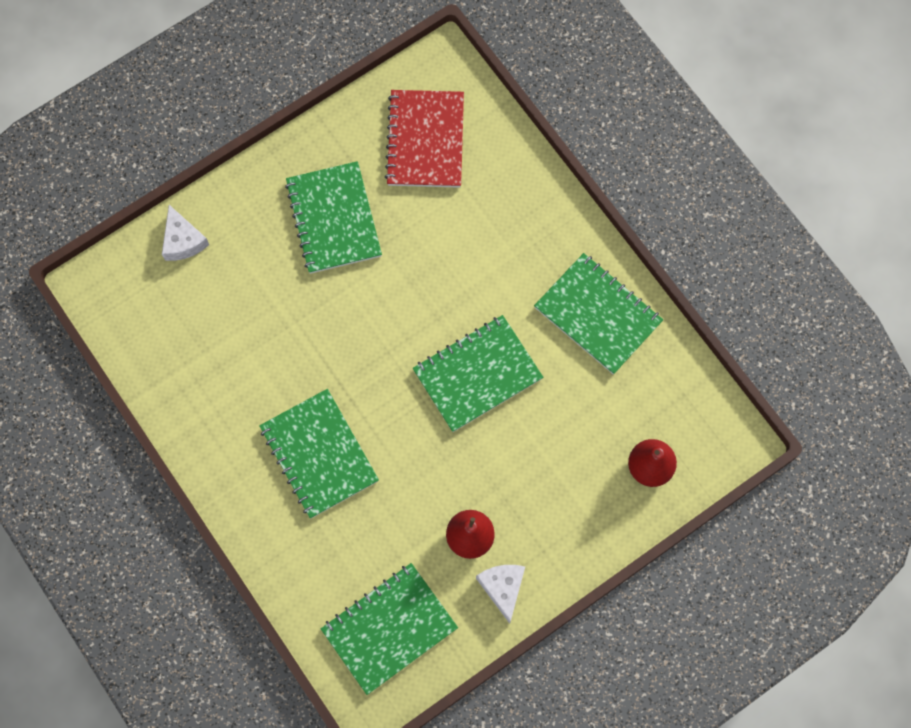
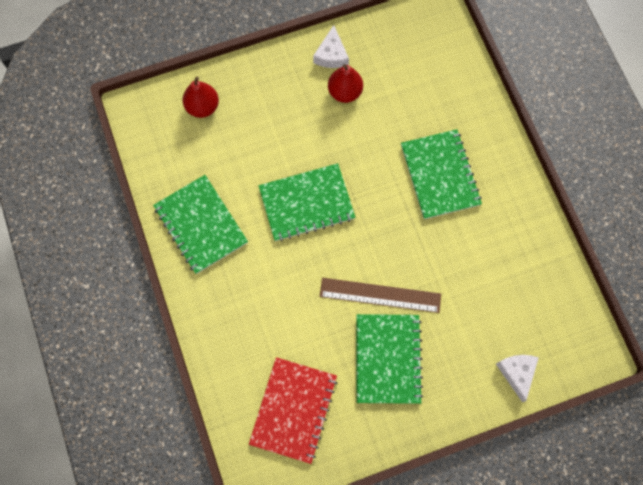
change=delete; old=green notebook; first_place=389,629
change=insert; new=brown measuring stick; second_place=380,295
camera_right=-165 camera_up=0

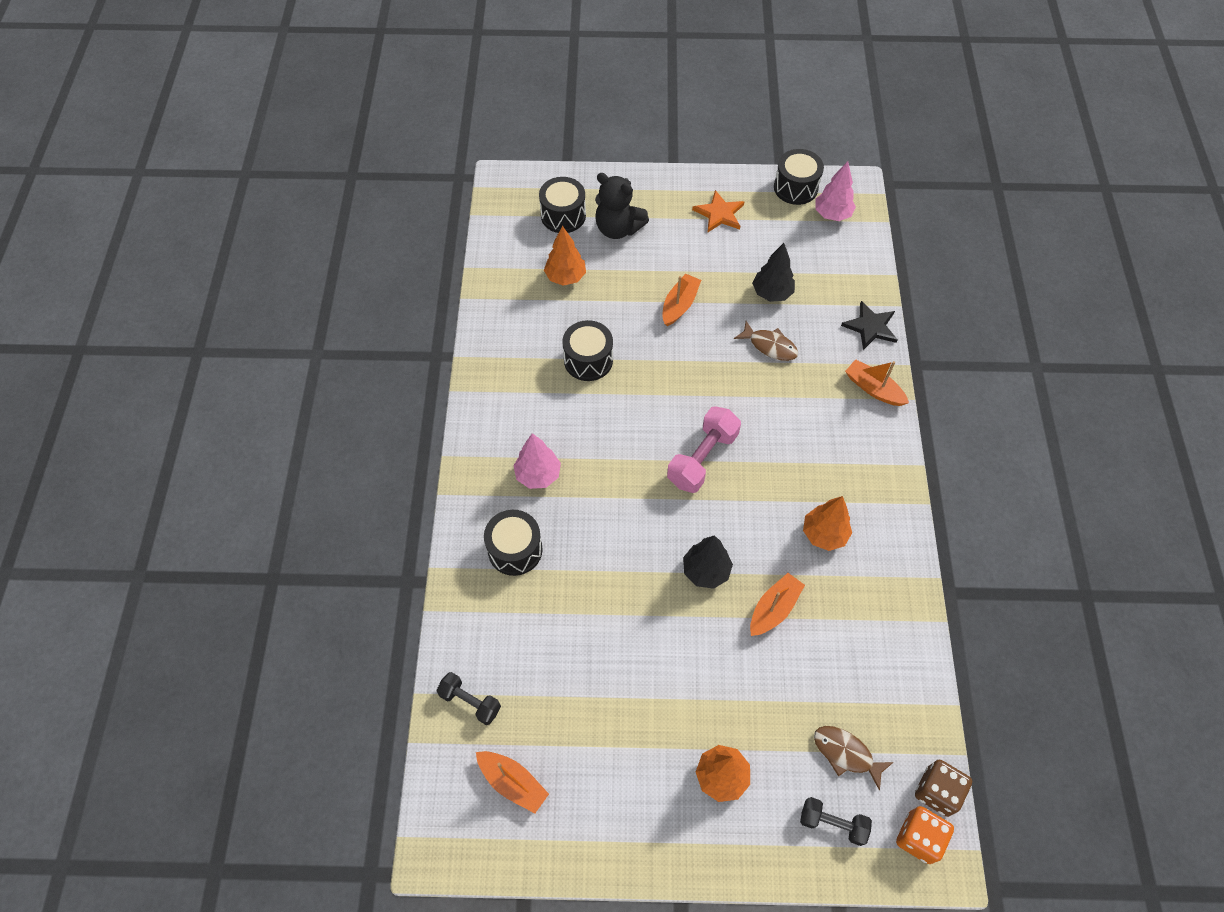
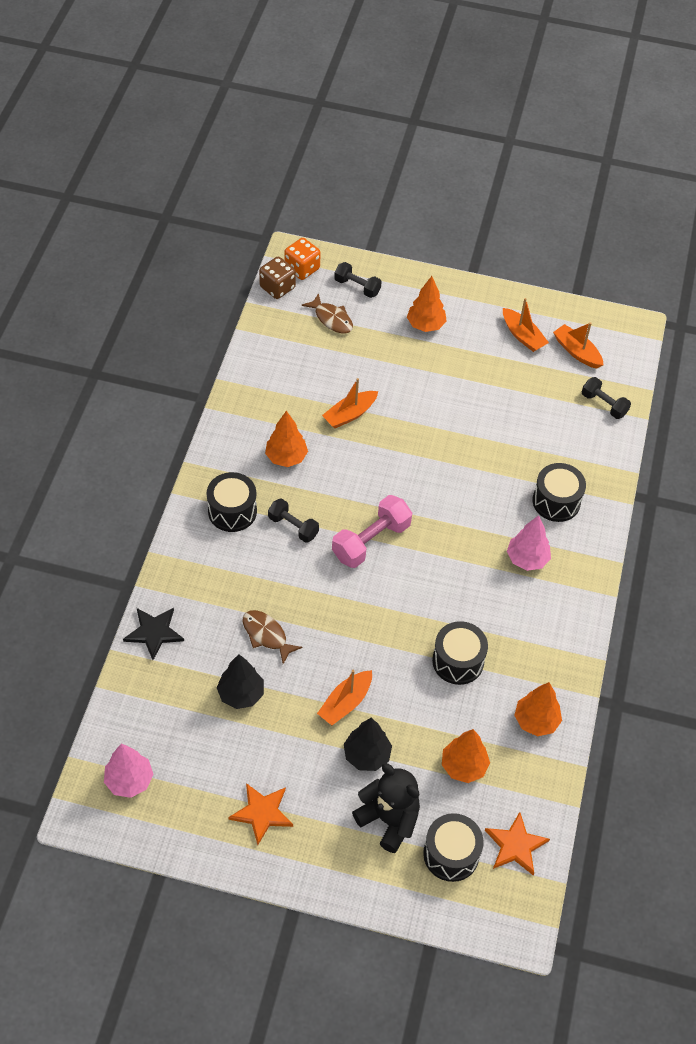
change=insert; new=ebony hand weight; second_place=293,526
change=insert; new=orange-coloured five-pointed star; second_place=515,845
change=insert; new=orange-coloured fir tree; second_place=536,721
change=move; old=ebony fir tree; first_place=706,571; second_place=367,755
change=move; old=ebony toy drum; first_place=795,187; second_place=232,511
change=move; old=orange-coloured sailboat; first_place=873,389; second_place=523,336
camera_right=-170 camera_up=-5

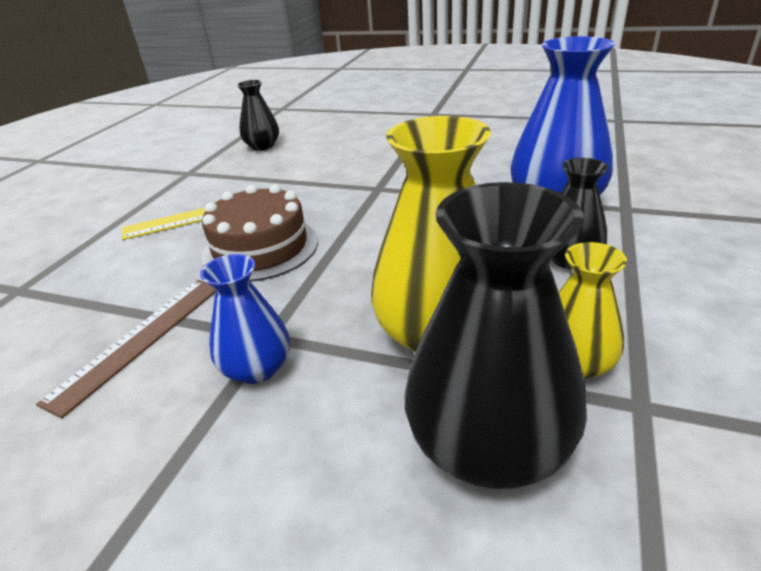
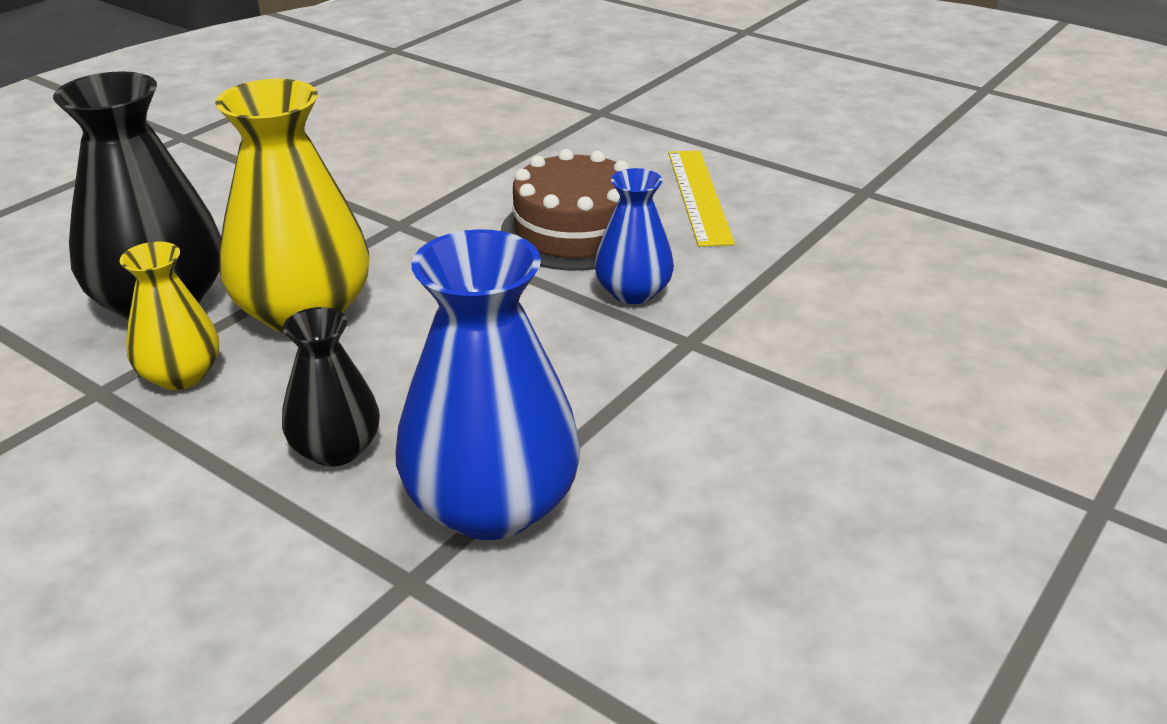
change=delete; old=brown measuring stick; first_place=140,339
change=delete; old=ebony tall vase; first_place=262,146
change=move; old=blue tall vase; first_place=257,368; second_place=633,292
camera_right=105 camera_up=0

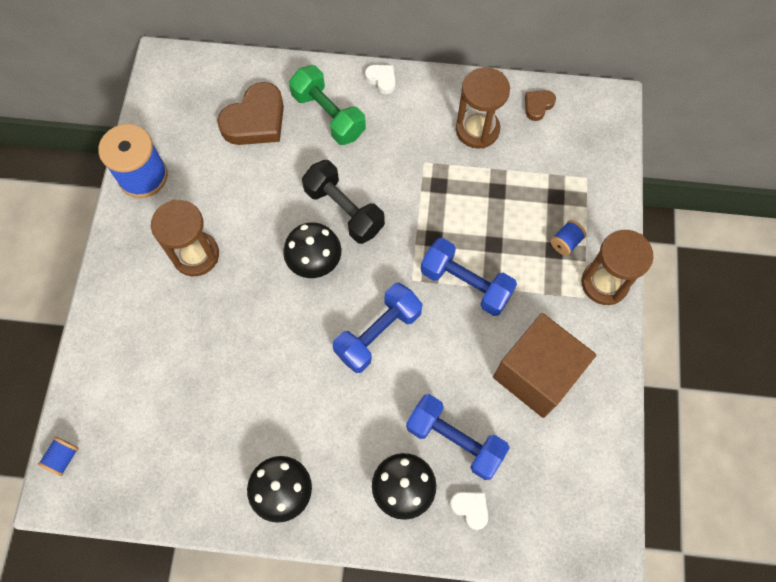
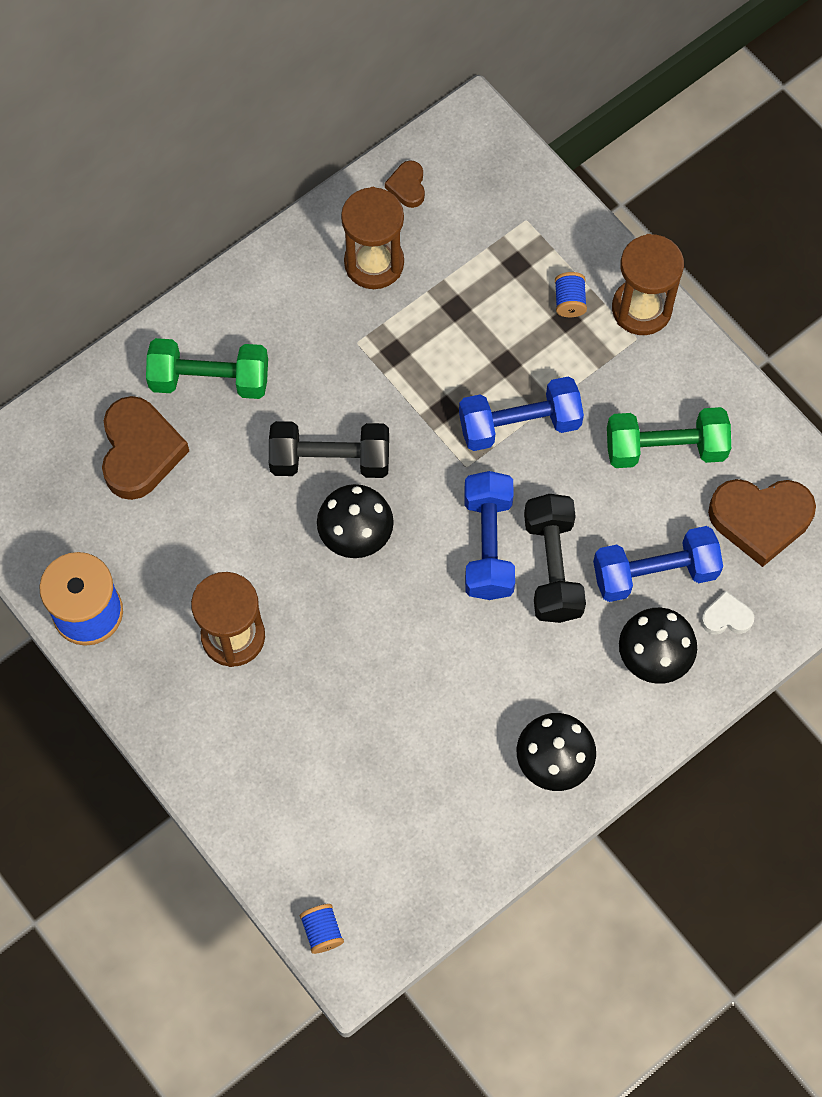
change=delete; old=white heart; first_place=381,80
change=insert; new=ebony hand weight; second_place=552,567
change=insert; new=brown heart; second_place=760,520
change=replace; old=brown block; new=green hand weight; first_place=536,374; second_place=665,448
camera_right=-45 camera_up=0

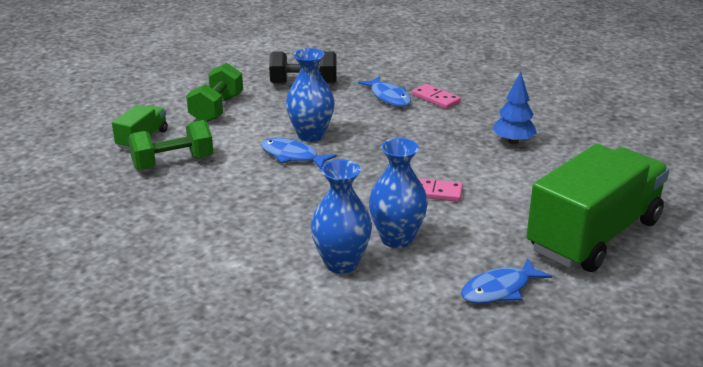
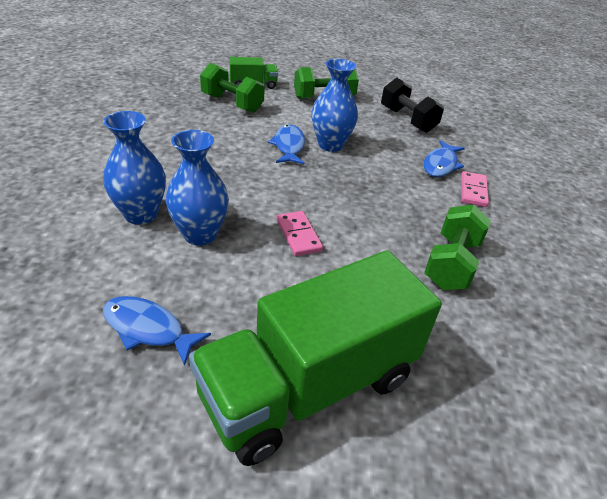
change=replace; old=blue fir tree; new=green hand weight; first_place=513,141; second_place=451,264
change=rotate; old=green truck; first_place=594,235; second_place=310,386; degrees=135
camera_right=55 camera_up=10

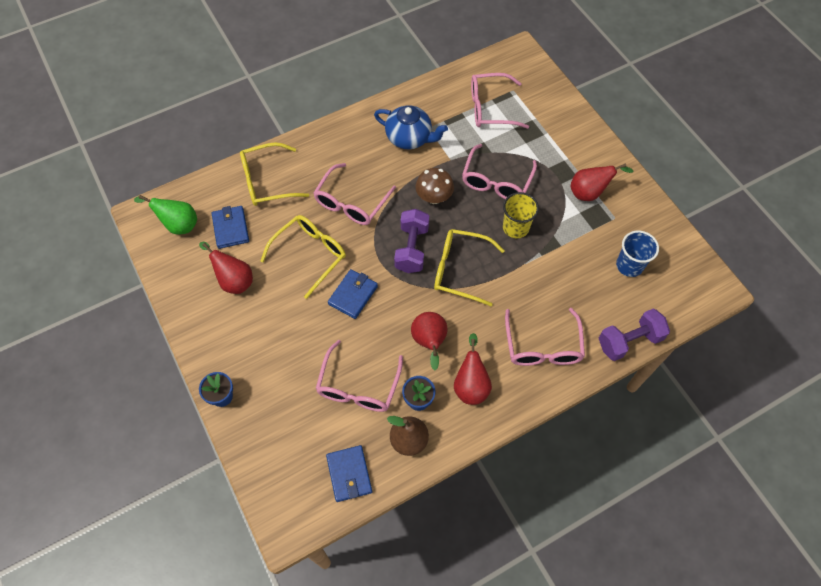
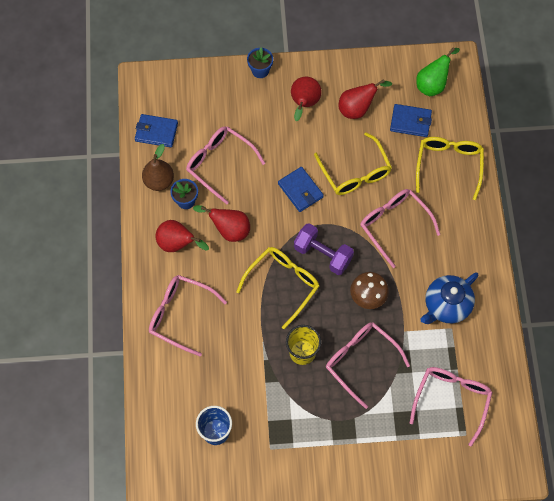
change=delete; old=purple hand weight; first_place=629,341
change=move; old=scarlet pear; first_place=589,193; second_place=304,104
camera_right=115 camera_up=5

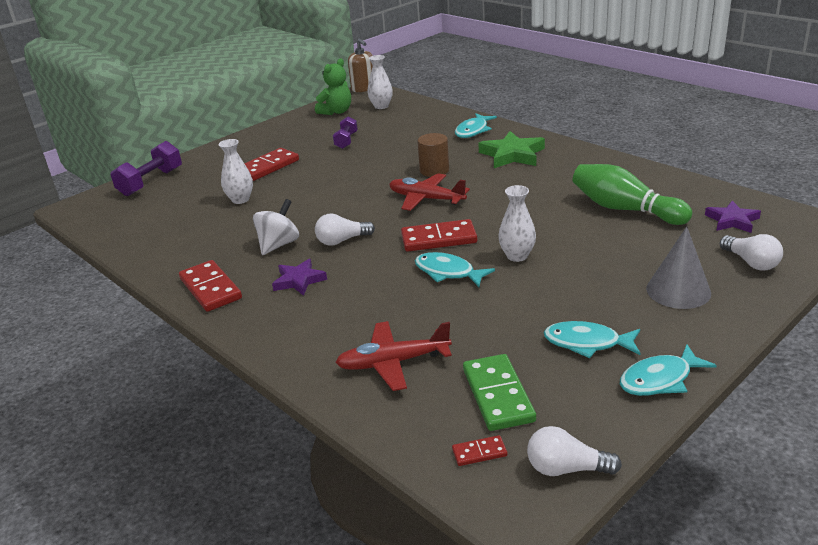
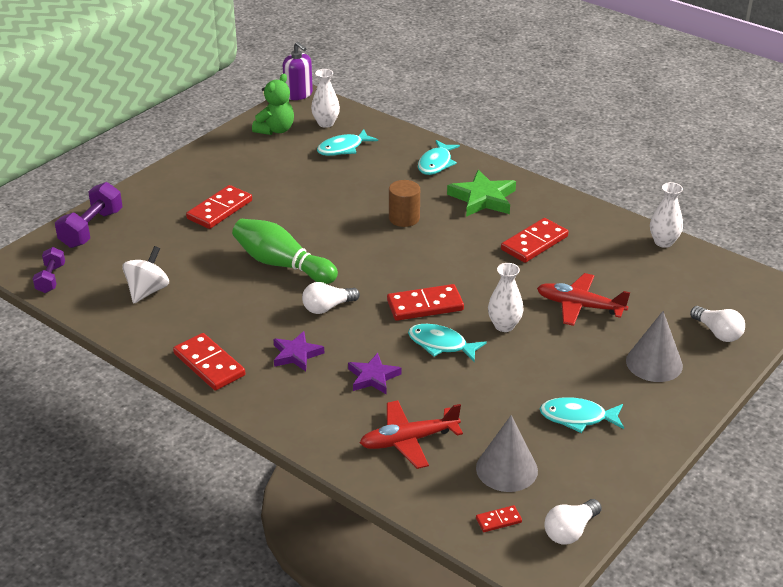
change=insert; new=scarlet domino; second_place=534,243
change=move; old=white tall vase; first_place=240,199; second_place=663,242
change=move; old=white whirligig; first_place=279,245; second_place=147,291
change=move; old=purple hand weight; first_place=346,141; second_place=51,279
change=move; old=scarlet toy plane; first_place=426,199; second_place=579,306
change=move; old=green skittle; first_place=624,209; second_place=282,264
change=move; old=teal toy fish; first_place=659,379; second_place=343,148
change=move; old=purple five-pointed star; first_place=732,220; second_place=373,377
change=replace; old=green domino; new=ash-grey cone; first_place=498,395; second_place=506,469
change=recolor; old=brown soap pump; new=purple soap pump; first_place=363,88; second_place=298,94
change=rotate; old=white bulb; first_place=566,469; second_place=570,531; degrees=-45
camera_right=-10 camera_up=5

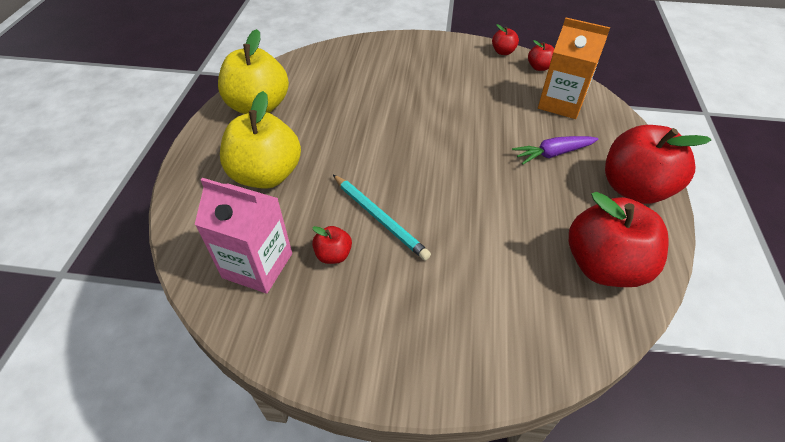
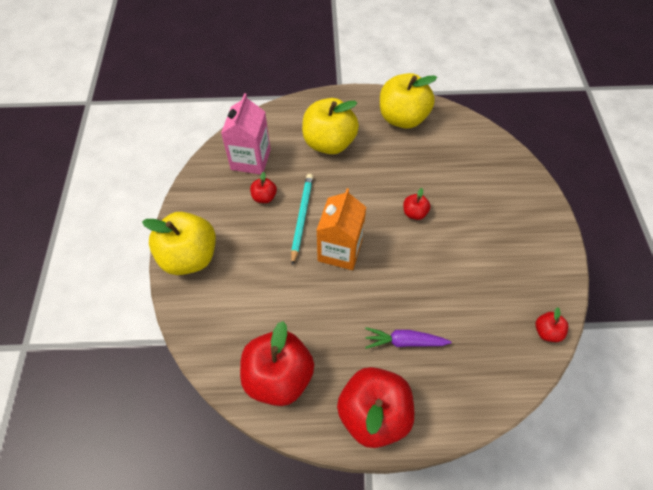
change=insert; new=yellow apple fruit; second_place=189,257
change=move; old=scarlet apple fruit; first_place=503,52; second_place=414,213
change=move; old=orange-coloured carton; first_place=561,103; second_place=340,250
change=rotate; old=teal wooden pencil; first_place=379,218; second_place=301,218; degrees=150
change=rotate; old=purple root vegetable; first_place=553,154; second_place=404,341; degrees=-60
camera_right=80 camera_up=10

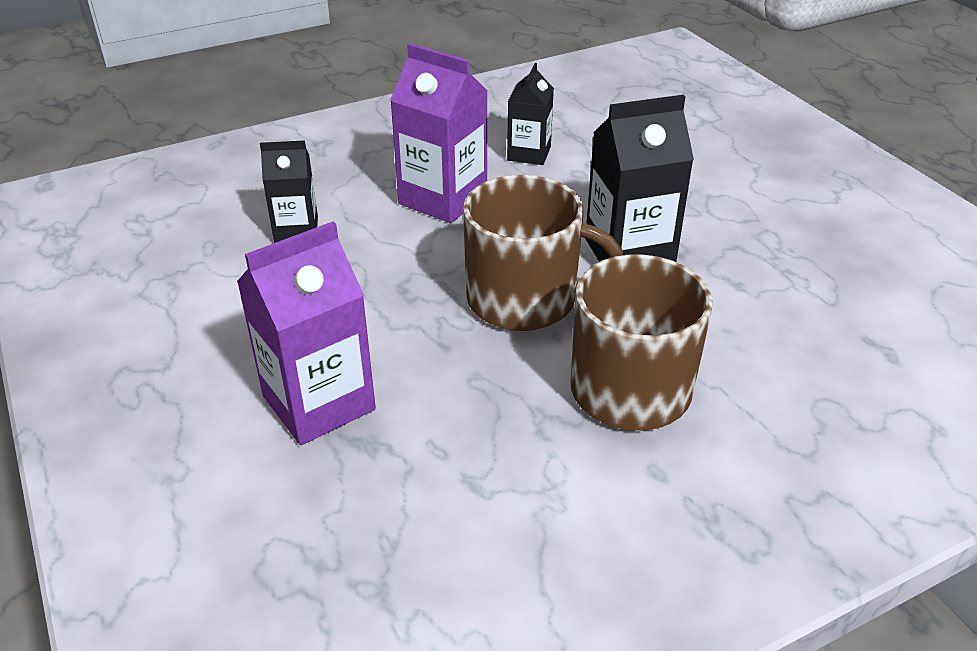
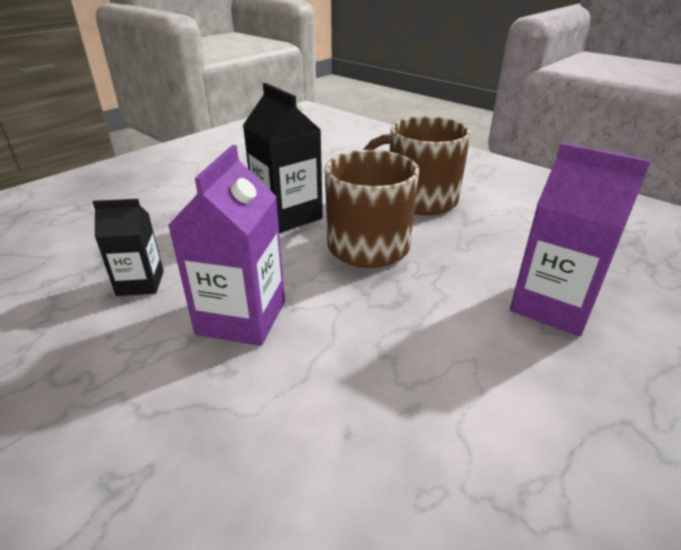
change=delete; old=ebony carton; first_place=296,229
camera_right=-110 camera_up=-5

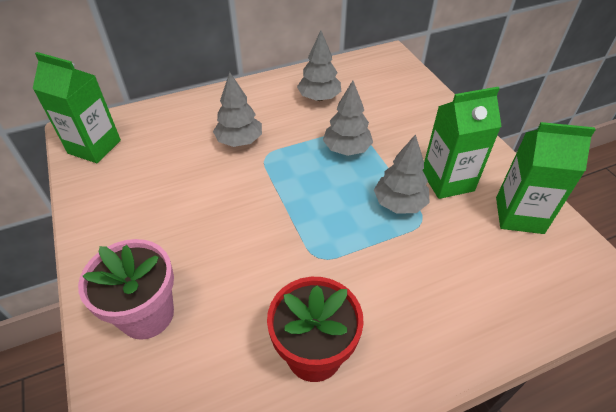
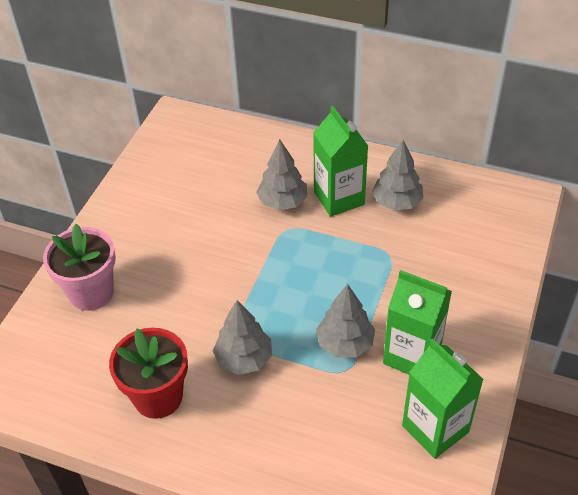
change=move; old=green carton; first_place=94,147; second_place=339,198
change=move; old=ash-grey fir tree; first_place=347,149; second_place=244,359
camera_right=45 camera_up=0

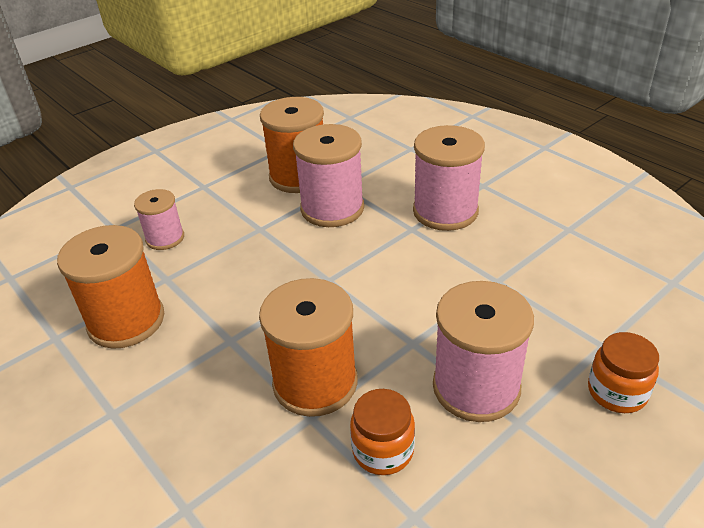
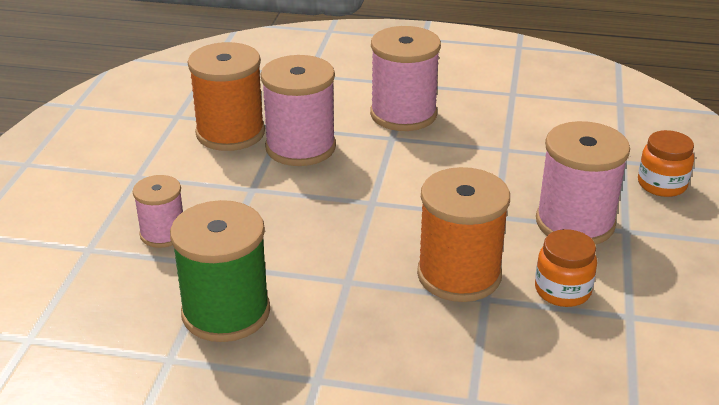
change=recolor; old=orange-coloured bobbin; new=green bobbin; first_place=126,321; second_place=226,312
camera_right=-40 camera_up=-5

